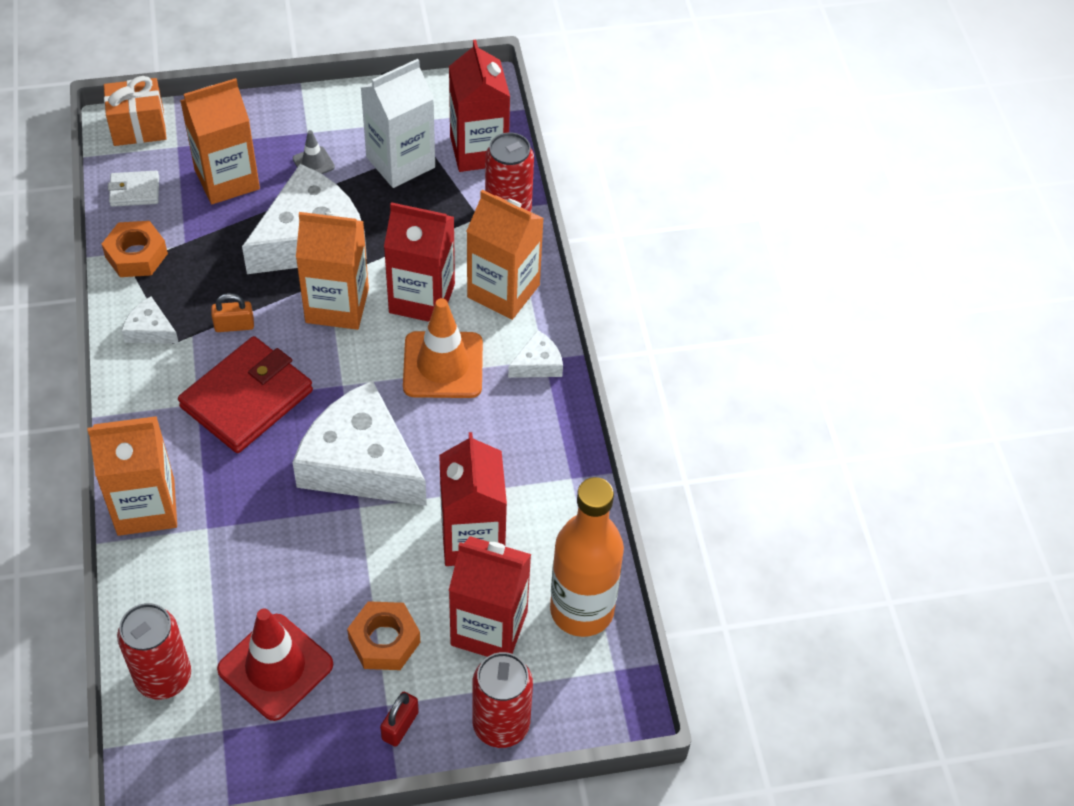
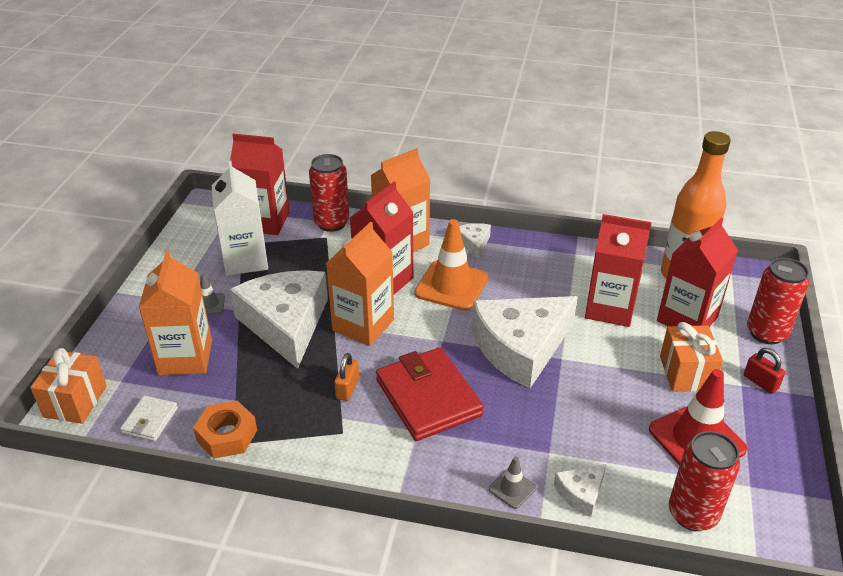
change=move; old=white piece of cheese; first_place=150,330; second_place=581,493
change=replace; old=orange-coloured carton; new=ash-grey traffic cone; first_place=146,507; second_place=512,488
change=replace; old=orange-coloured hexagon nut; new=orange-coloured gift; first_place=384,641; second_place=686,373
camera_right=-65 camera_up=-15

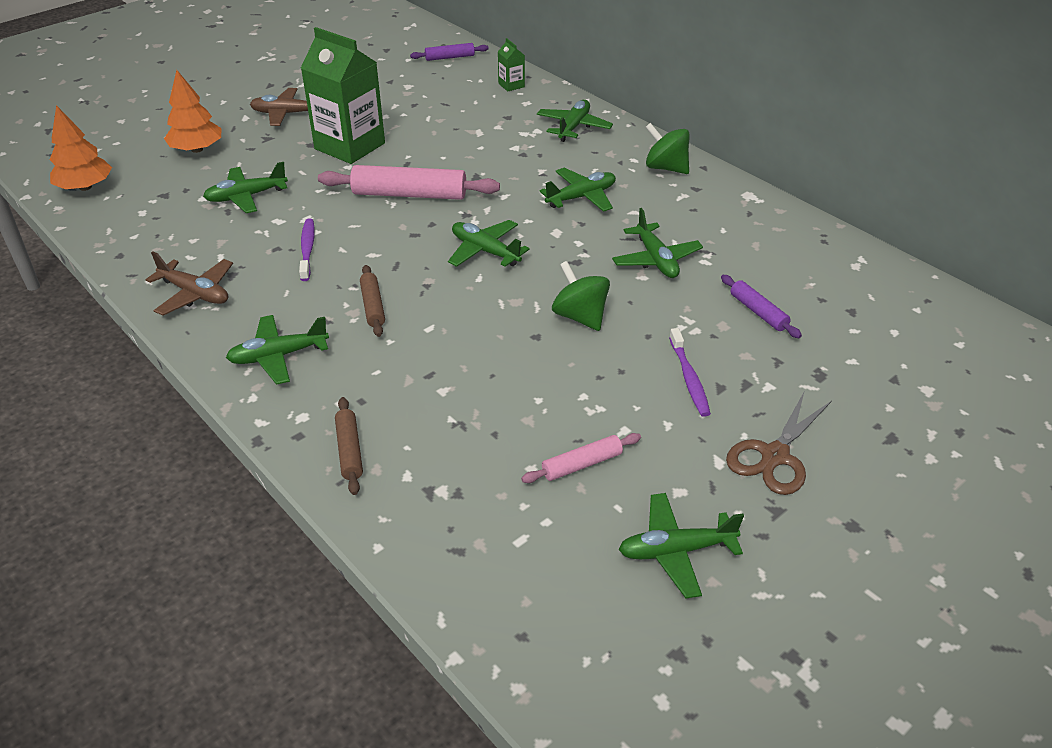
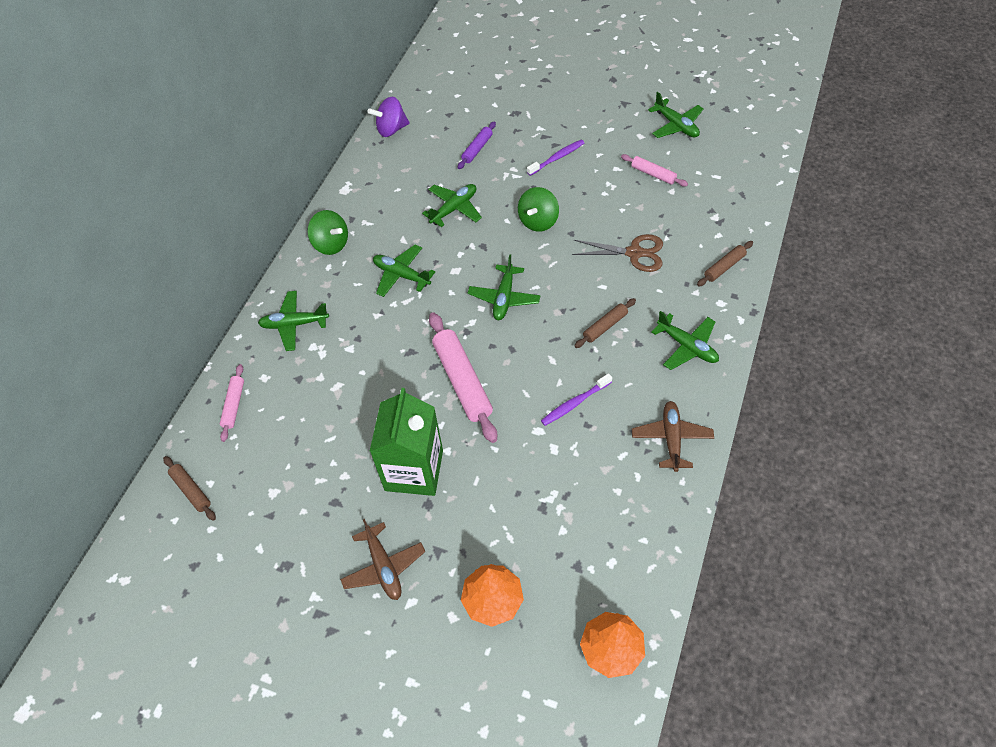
change=delete; old=green toy plane; first_place=246,197
change=insert; new=purple whirligig; second_place=391,129
change=move; old=brown shears; first_place=774,456; second_place=634,253
change=replace; old=green carton; new=rosy dough roller; first_place=511,85; second_place=234,405
change=recolor; old=purple dough roller; new=brown dough roller; first_place=450,57; second_place=191,490
change=rotate; old=green whirligig; first_place=666,168; second_place=331,244; degrees=-60
camera_right=-115 camera_up=15

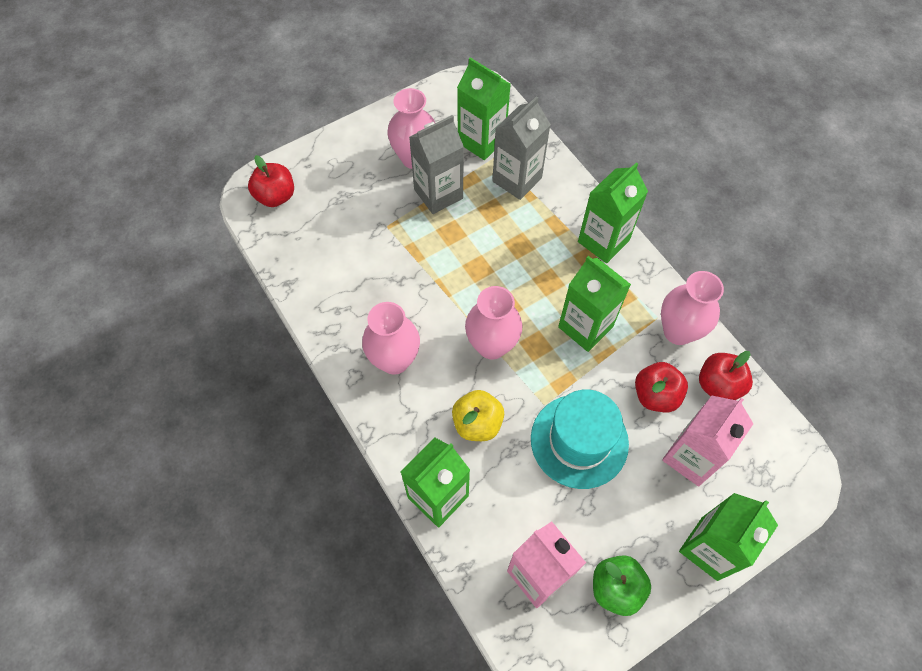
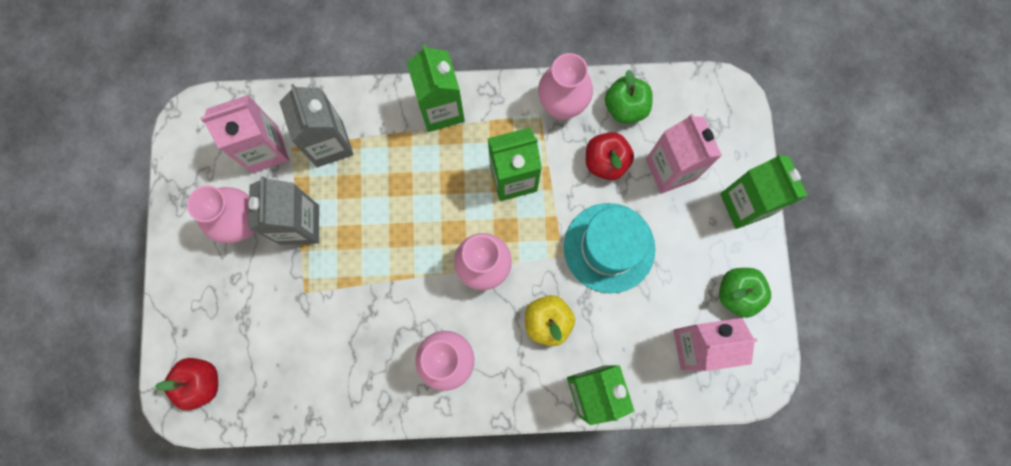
change=recolor; old=green carton; new=rosy carton; first_place=481,141; second_place=265,150
change=recolor; old=scarlet apple fruit; new=green apple fruit; first_place=718,385; second_place=625,107
camera_right=-60 camera_up=15

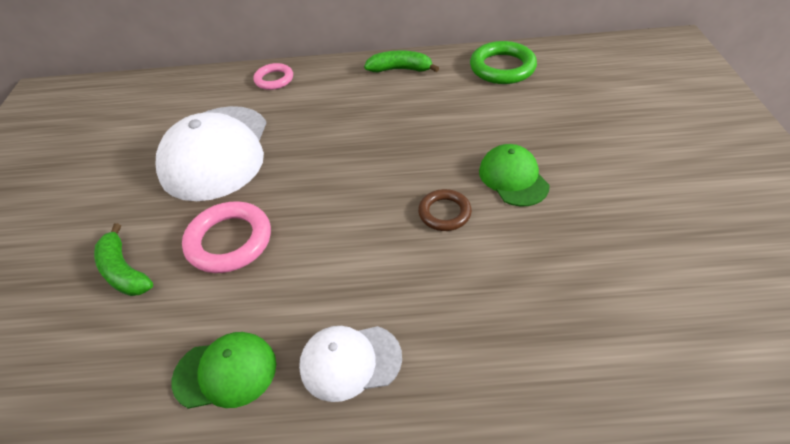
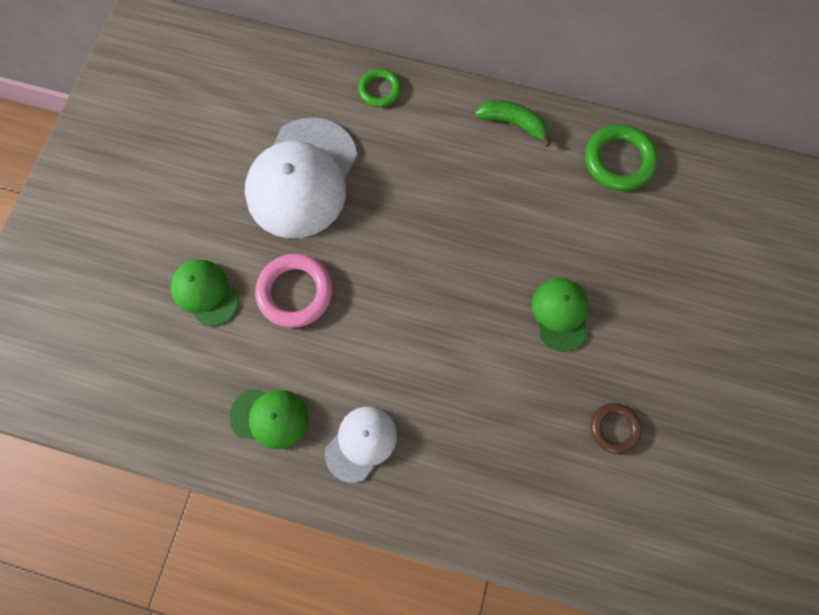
change=move; old=brown ring; first_place=444,213; second_place=614,428
change=replace; old=green toy banana; new=green peaked cap; first_place=124,271; second_place=205,292
change=recolor; old=rosy ring; new=green ring; first_place=274,79; second_place=379,90
change=rotate; old=white peaked cap; first_place=350,362; second_place=361,443; degrees=120
camera_right=15 camera_up=25

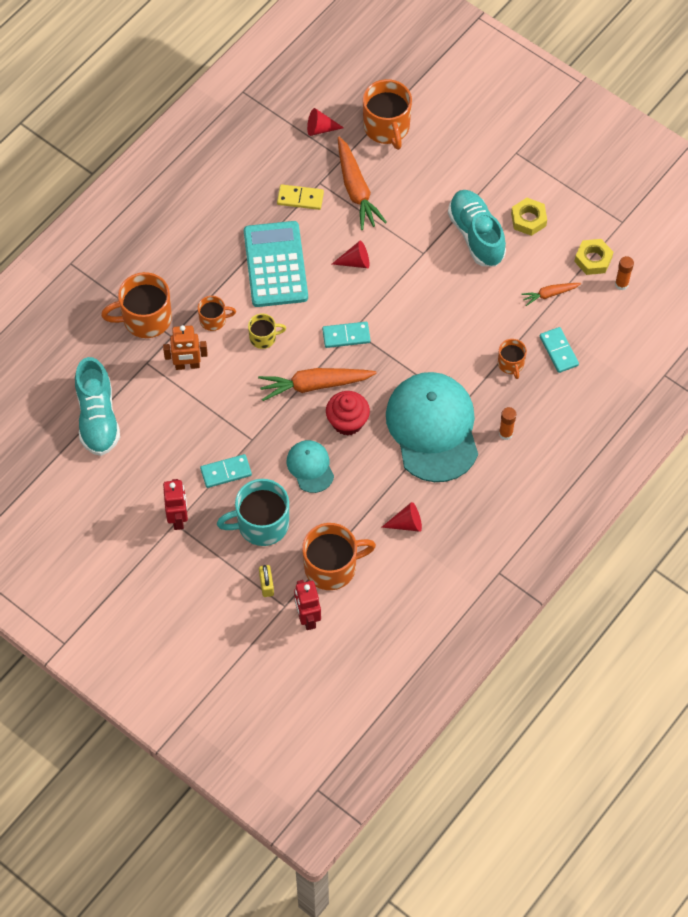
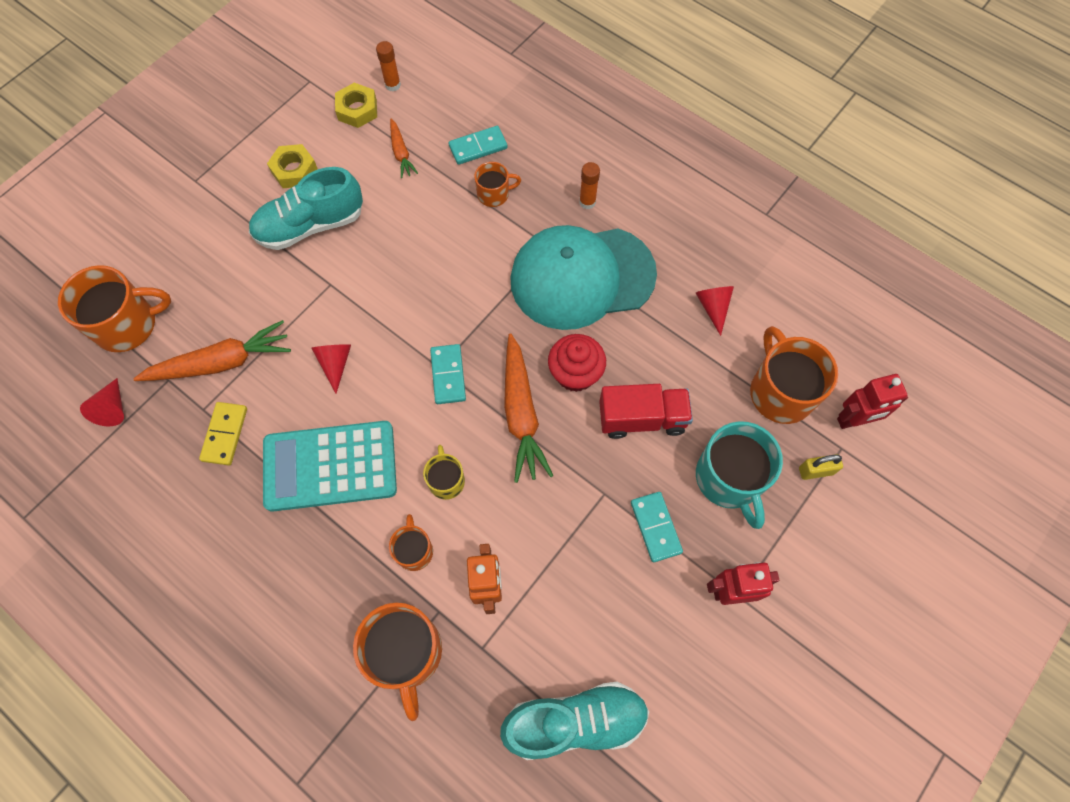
change=replace; old=teal peaked cap; new=scarlet truck; first_place=310,467; second_place=642,418
camera_right=-90 camera_up=5

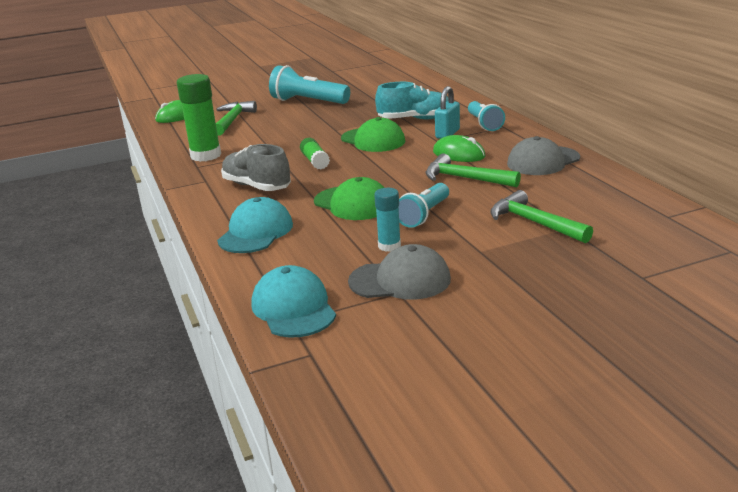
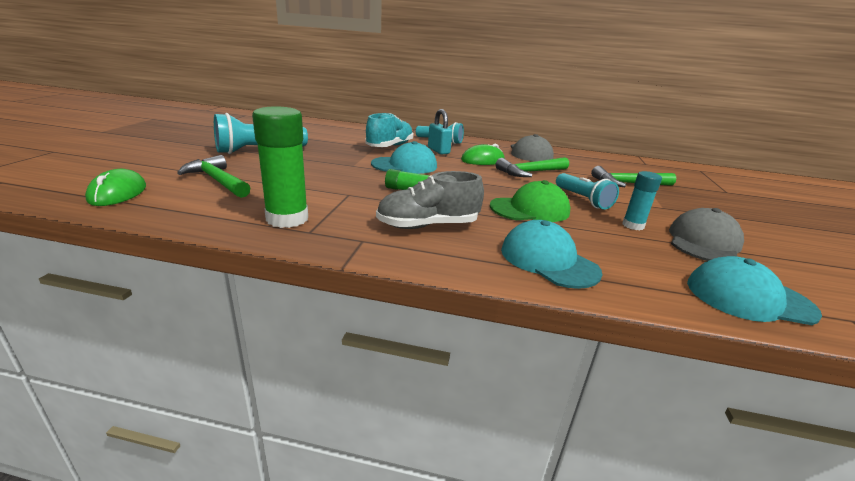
change=recolor; old=green peaked cap; new=teal peaked cap; first_place=373,140; second_place=404,165
camera_right=-60 camera_up=0

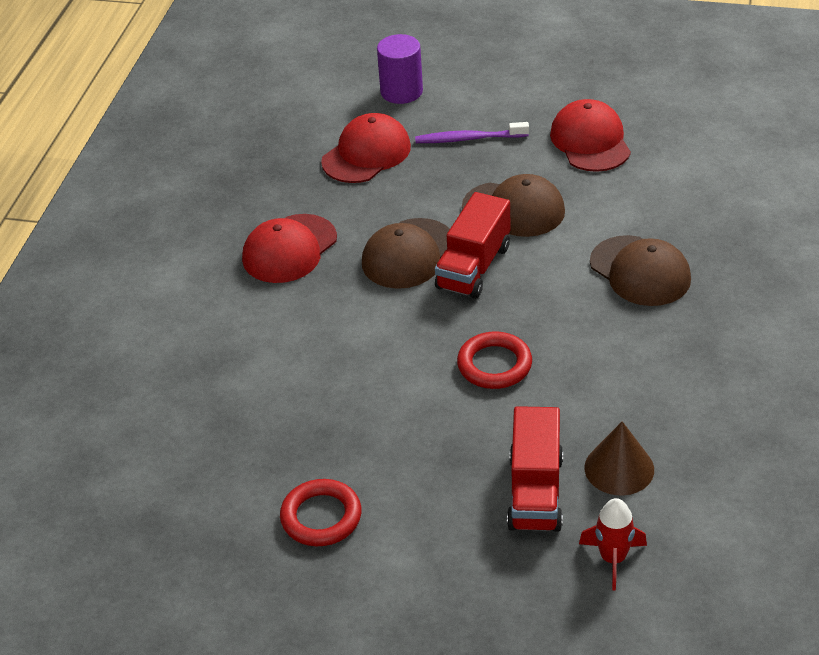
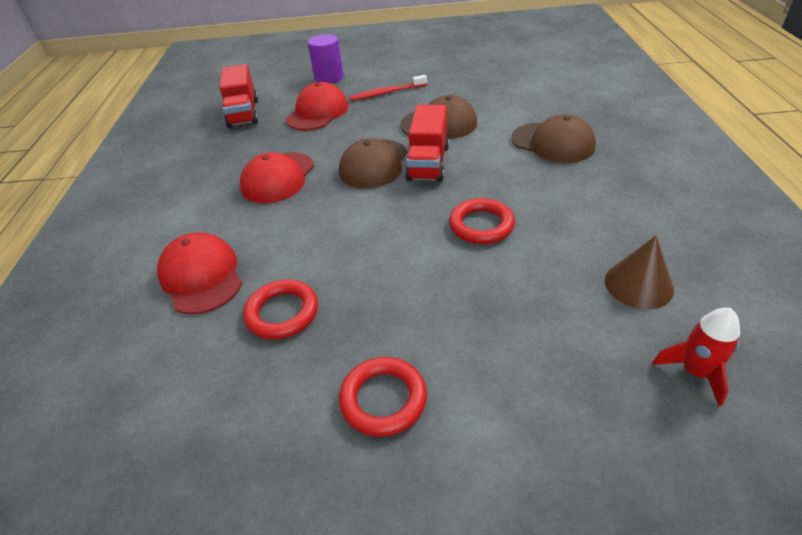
change=insert; new=scarlet ring; second_place=282,313
change=move; old=scarlet truck; first_place=535,492; second_place=243,113
change=move; old=scarlet peaked cap; first_place=590,141; second_place=201,276
change=recolor; old=purple dental brush; new=scarlet dental brush; first_place=469,139; second_place=387,93
camera_right=-15 camera_up=0

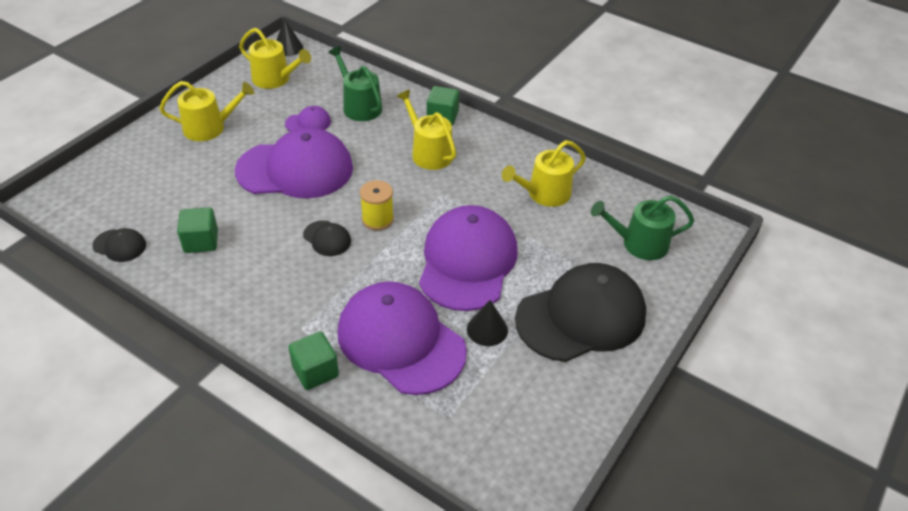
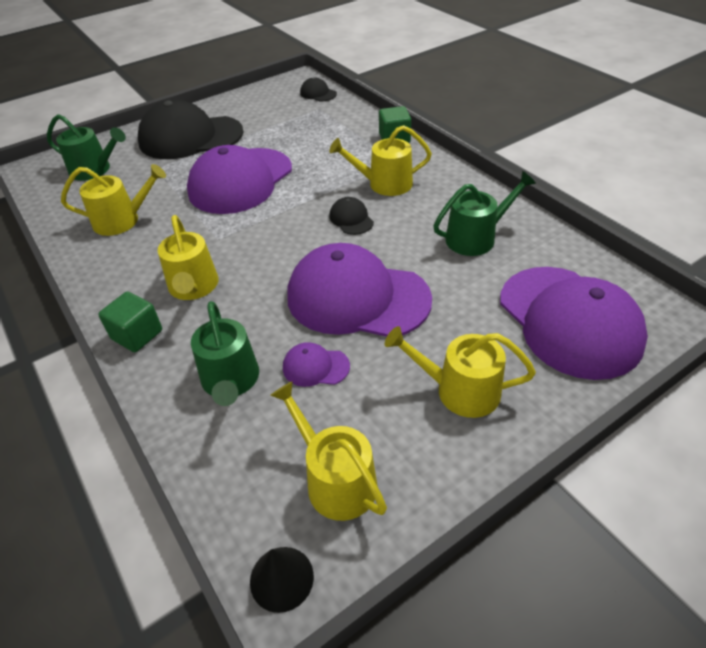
change=delete; old=yellow bobbin; first_place=377,219
change=delete; old=ebony cone; first_place=487,329
change=insert; new=yellow watering can; second_place=384,184
change=move; old=ebony peaked cap; first_place=120,245; second_place=318,93
change=move; old=purple peaked cap; first_place=400,341; second_place=569,321
change=replace; old=green block; new=green watering can; first_place=201,241; second_place=476,238
camera_right=-155 camera_up=0

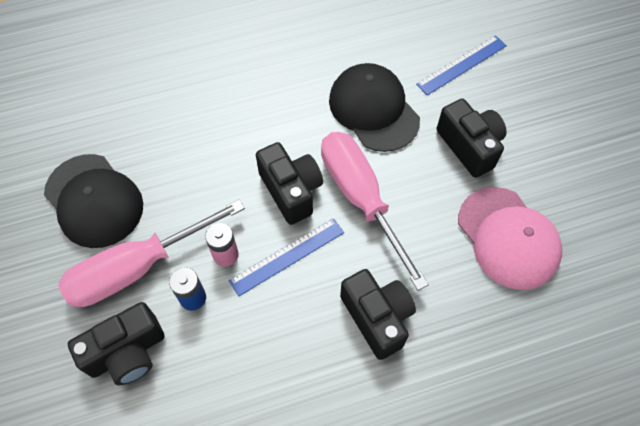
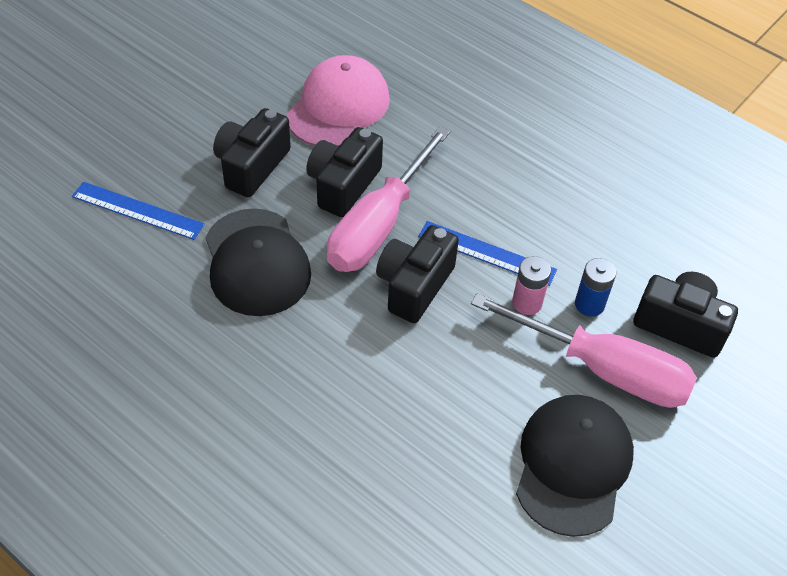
change=move; old=ebony photo camera; first_place=377,317; second_place=343,185
change=rotate; old=ebony peaked cap; first_place=373,109; second_place=256,262; degrees=-45
camera_right=-125 camera_up=-10

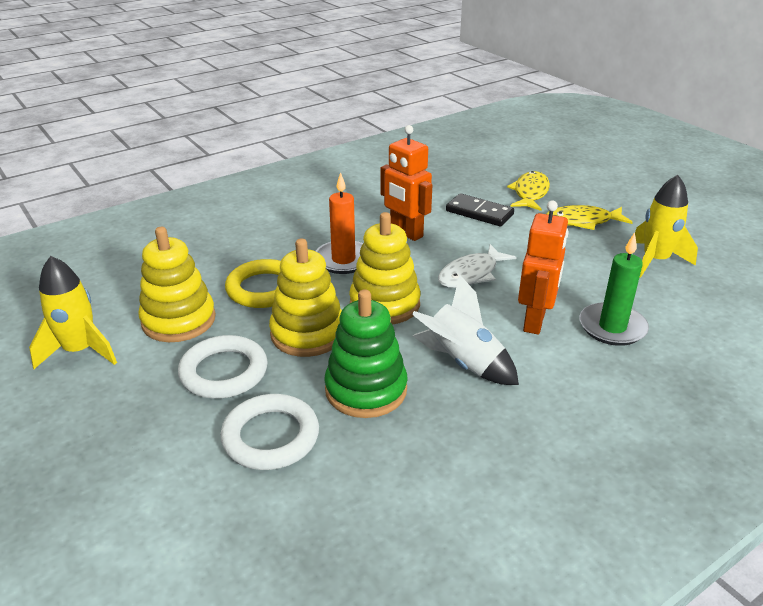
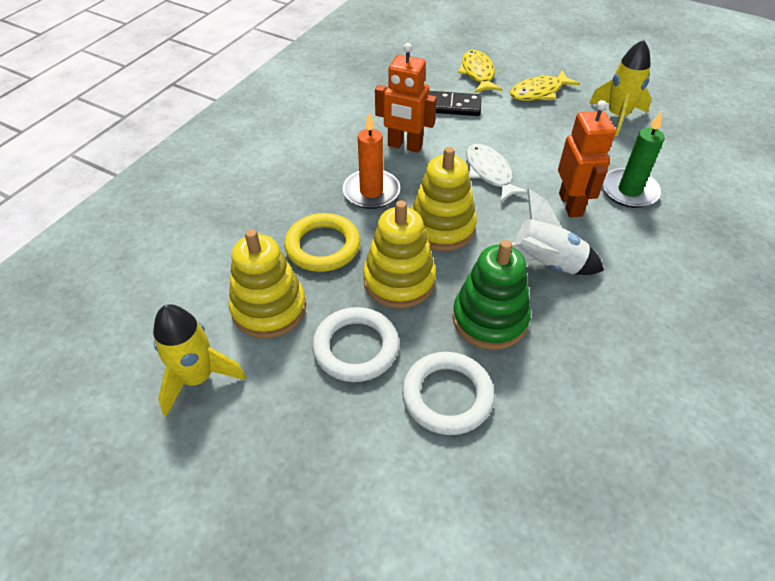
change=rotate; old=white toy fish; first_place=471,274; second_place=490,173; degrees=135
camera_right=-25 camera_up=15

